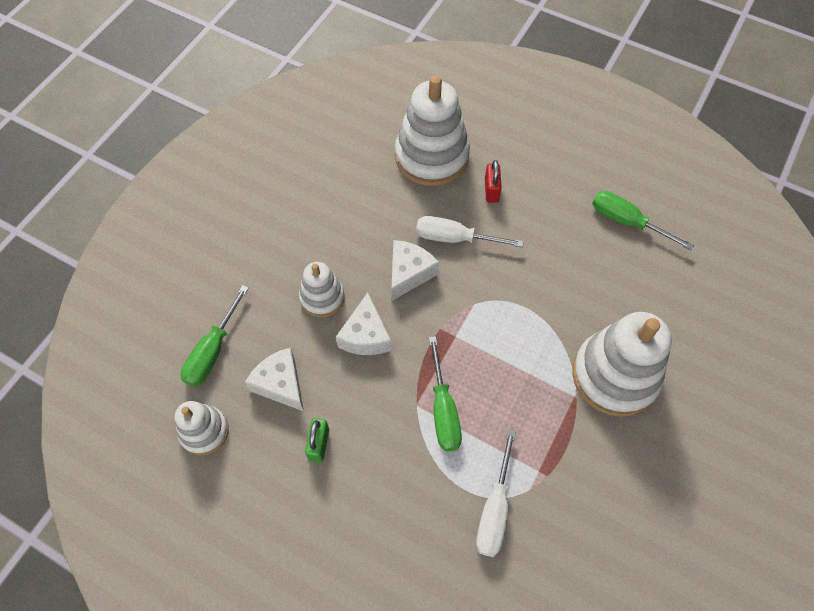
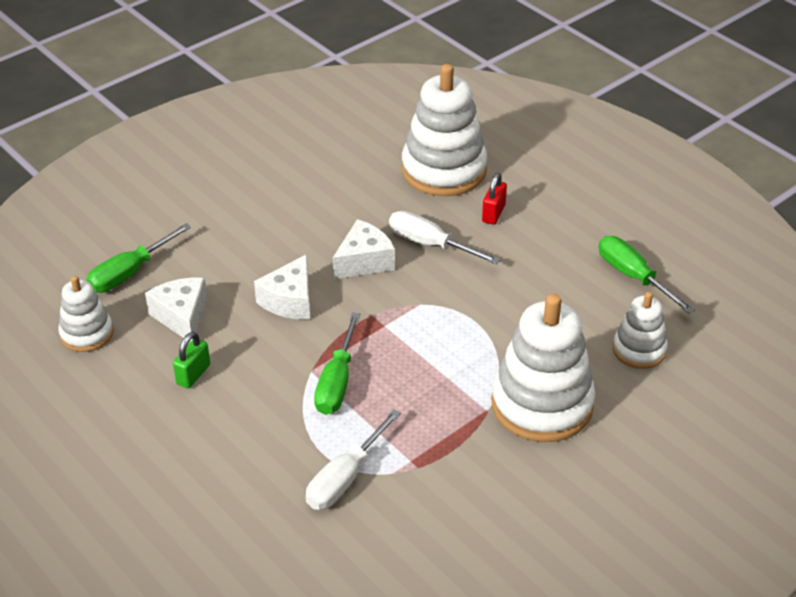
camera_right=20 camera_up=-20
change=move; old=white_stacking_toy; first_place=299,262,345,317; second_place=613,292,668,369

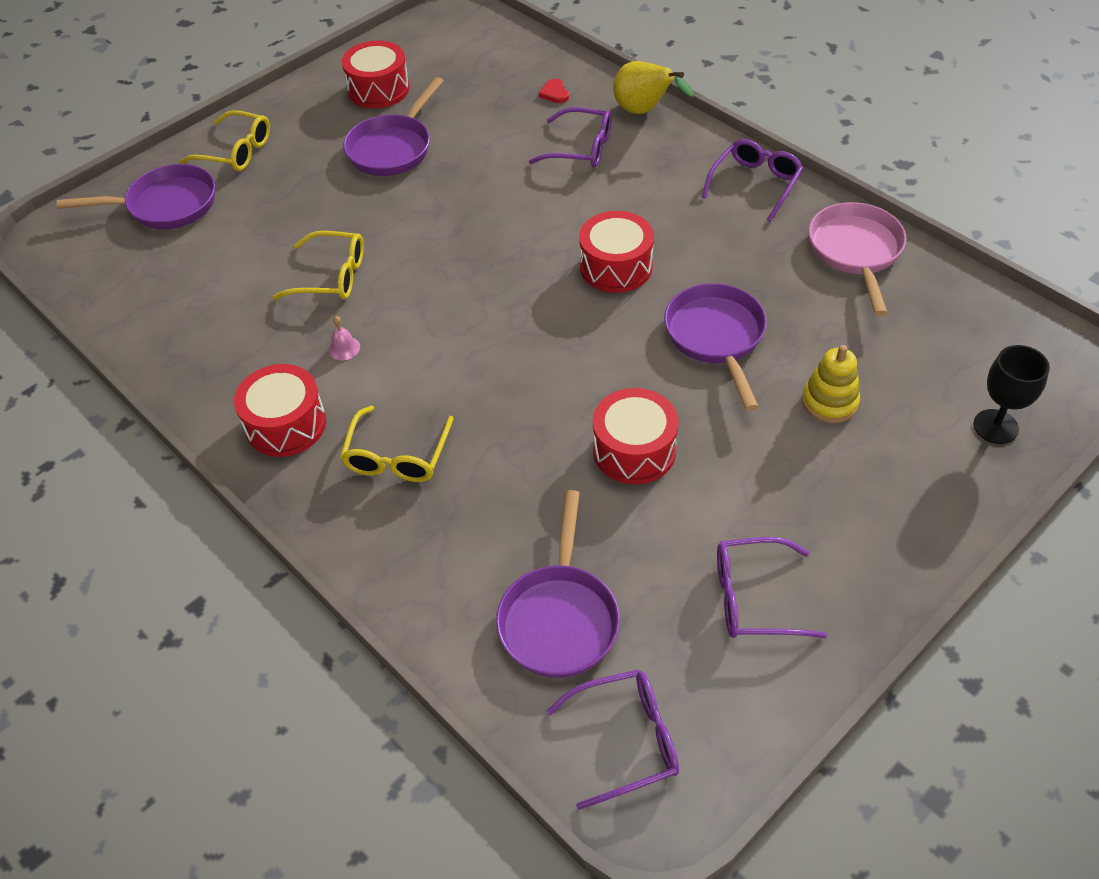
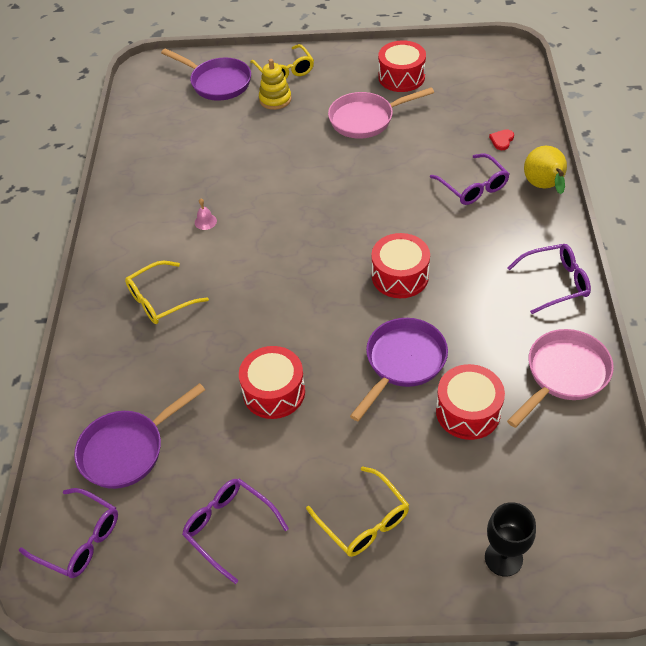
camera_right=45 camera_up=0
change=move; old=yellow_stacking_toy; first_place=802,345,860,423; second_place=259,59,292,110
change=move; old=yellow_glasses; first_place=273,231,364,300; second_place=306,466,409,557
change=recolor; old=purple_pan; new=pink_pan; first_place=343,77,443,176; second_place=328,87,434,139
change=move; old=red_drum; first_place=234,364,326,457; second_place=436,364,505,440

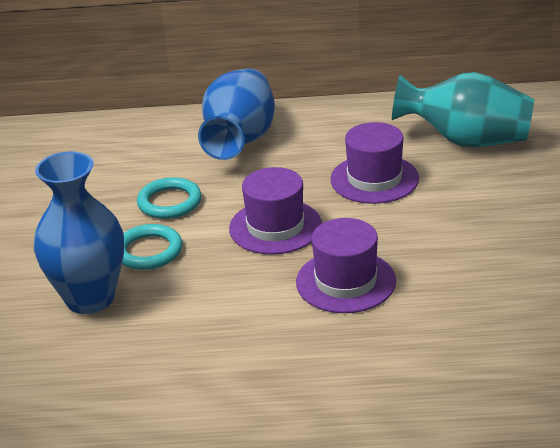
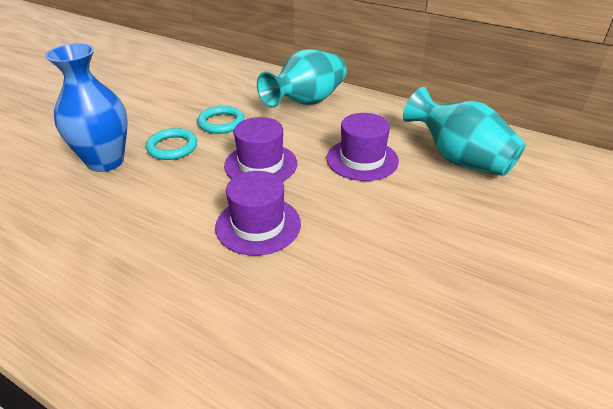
camera_right=30 camera_up=5
change=recolor; old=blue_vase; new=turquoise_vase; first_place=198,68,275,160; second_place=257,49,347,108

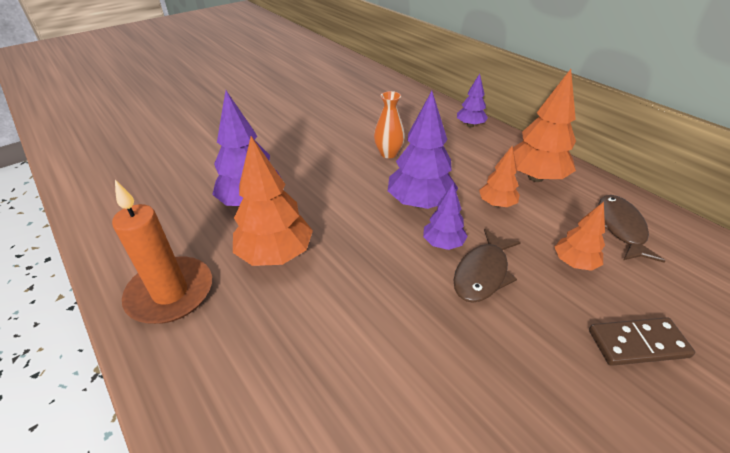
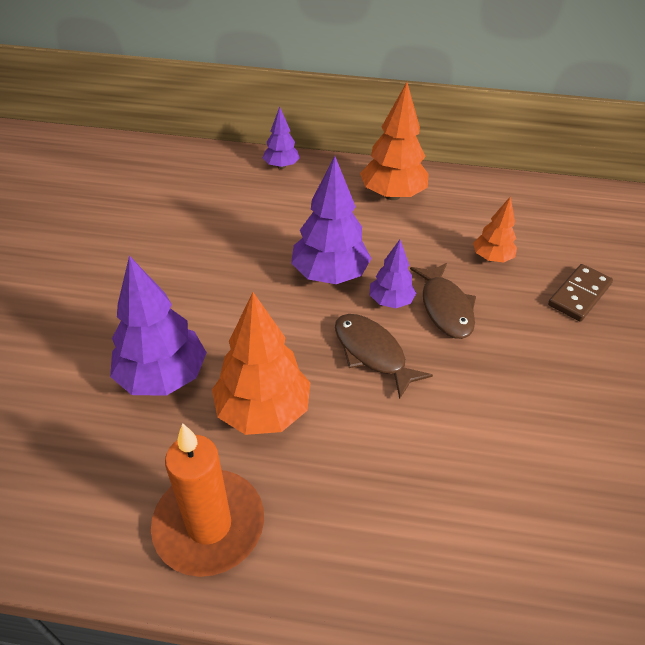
camera_right=-45 camera_up=5
change=move; old=brown_fish; first_place=598,195,665,263; second_place=335,314,433,399
change=delete; old=orange_vase; first_place=374,91,405,158
change=delete; old=orange_tree; first_place=479,146,520,207

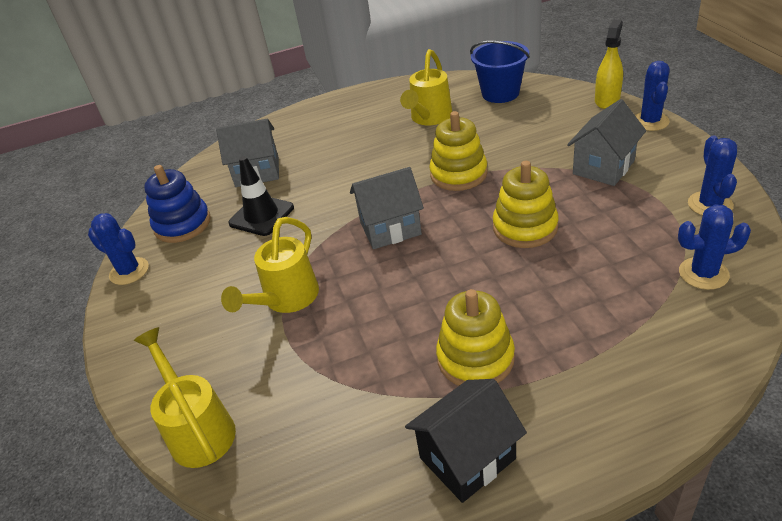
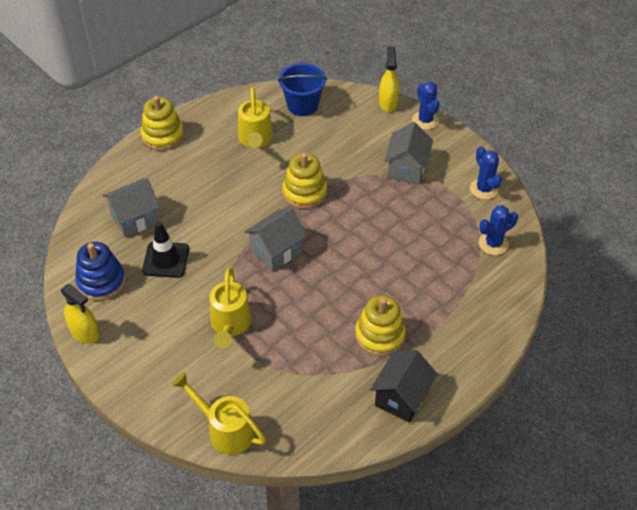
camera_right=-30 camera_up=10
change=replace; old=blue_cactus; new=yellow_spray_bottle; first_place=88,213,149,285; second_place=61,284,99,344
change=move; old=yellow_stacking_toy; first_place=493,161,559,248; second_place=141,96,184,151

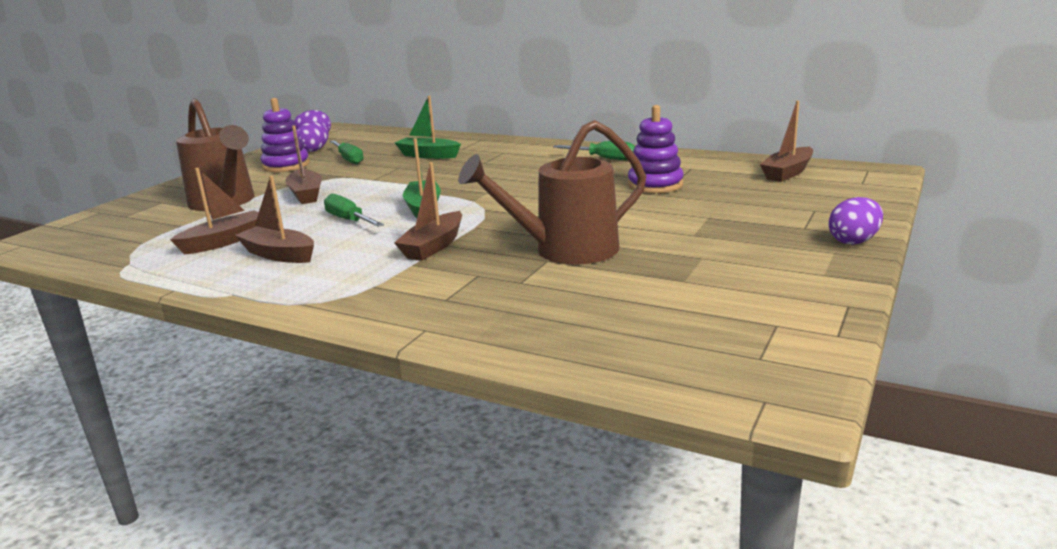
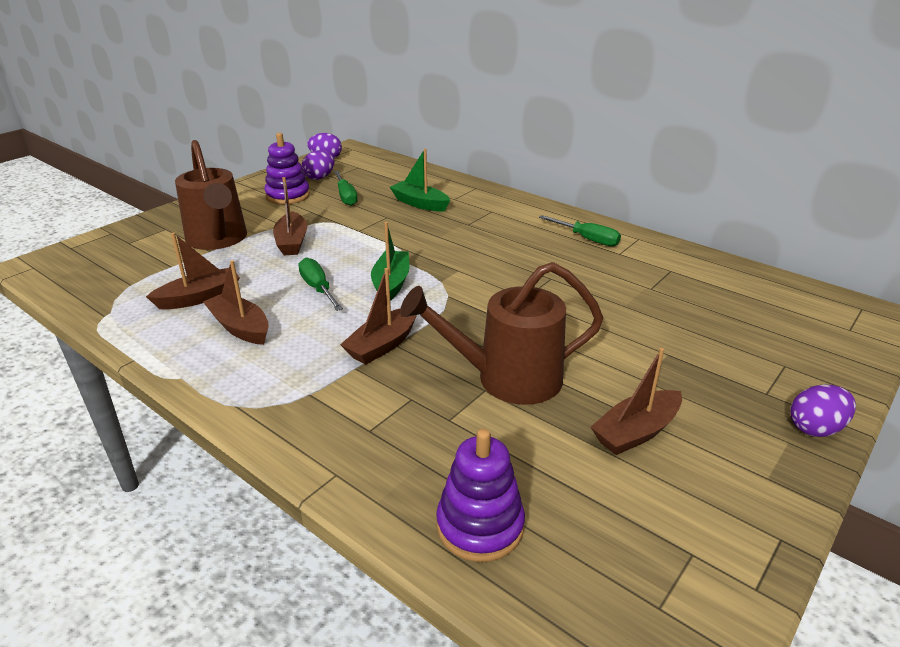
camera_right=10 camera_up=10
change=move; old=purple_stacking_toy; first_place=628,105,684,193; second_place=436,429,525,562
change=move; old=brown_boat; first_place=760,101,813,182; second_place=590,348,682,455

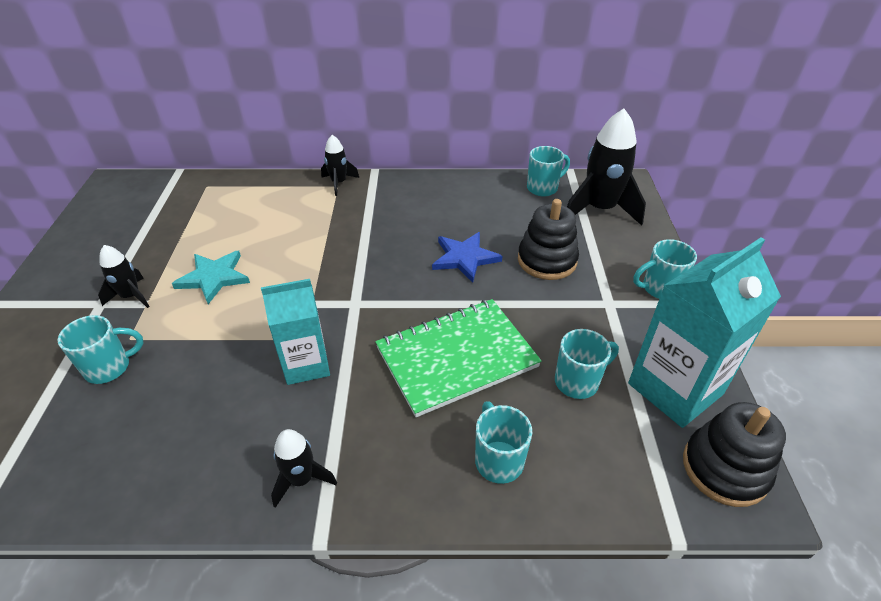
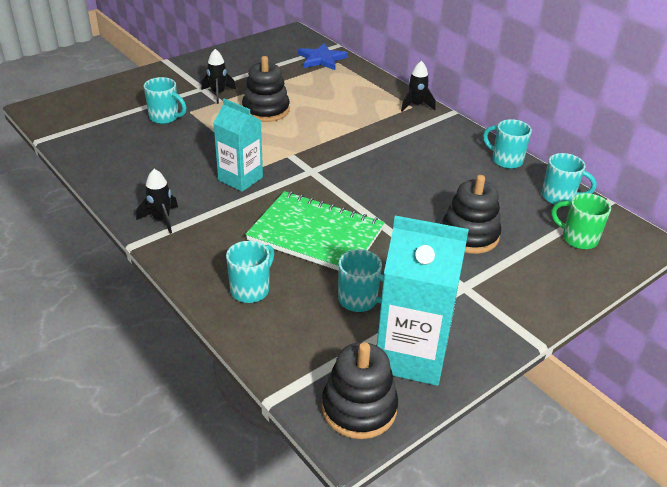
camera_right=50 camera_up=-5
change=replace; old=turquoise_star; new=black_stacking_toy; first_place=172,251,250,304; second_place=242,56,290,122
change=move; old=blue_star; first_place=432,232,502,283; second_place=298,43,348,70
change=move; old=turquoise_mug; first_place=633,239,697,299; second_place=483,119,532,169
change=replace; old=black_rocket; new=green_mug; first_place=567,109,646,226; second_place=551,193,611,249

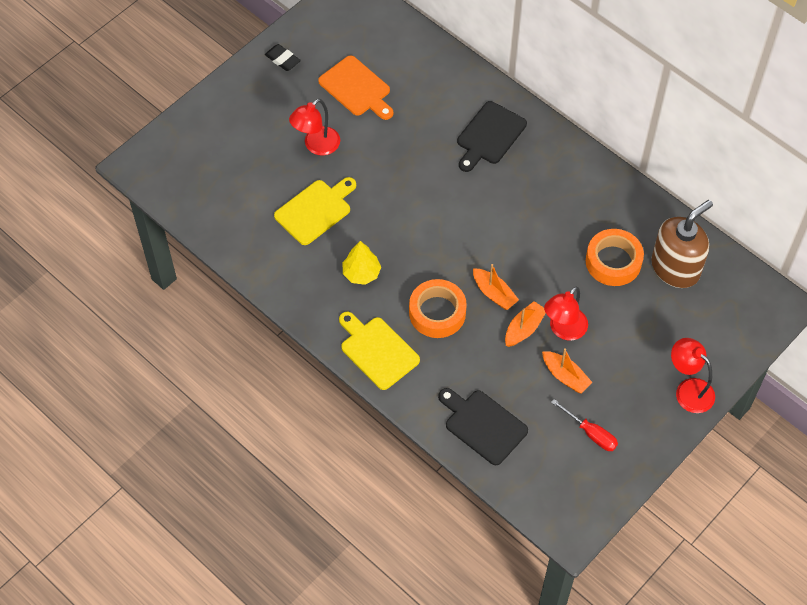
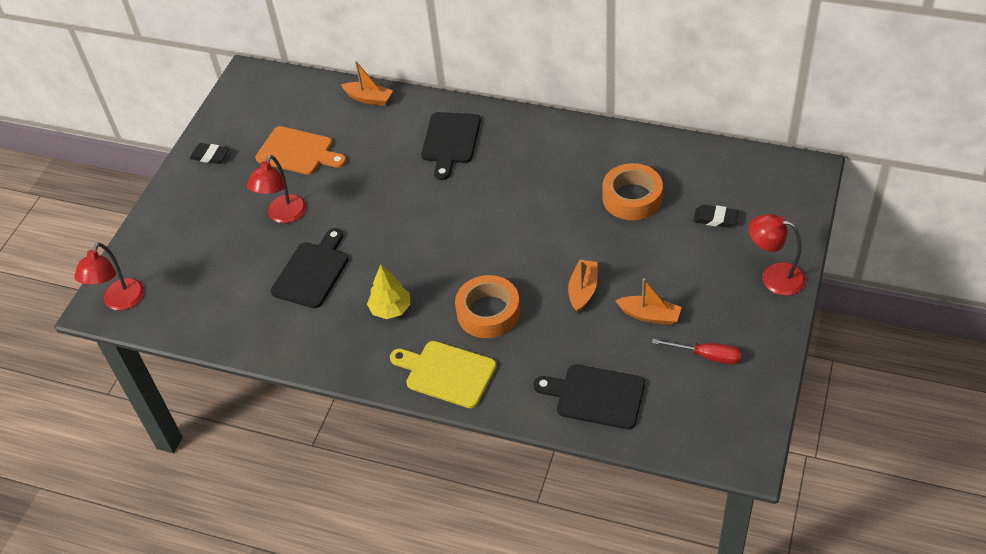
camera_right=-20 camera_up=-10
change=move; old=red_lamp; first_place=544,286,588,340; second_place=74,243,144,310
change=recolor; old=yellow_cutting_board; new=black_cutting_board; first_place=274,177,356,245; second_place=271,228,348,308
change=move; old=orange_boat; first_place=473,264,519,310; second_place=341,61,393,106
change=insert; new=black_eraser; second_place=693,205,739,228
change=delete; old=brown_soap_dispenser; first_place=651,200,713,288

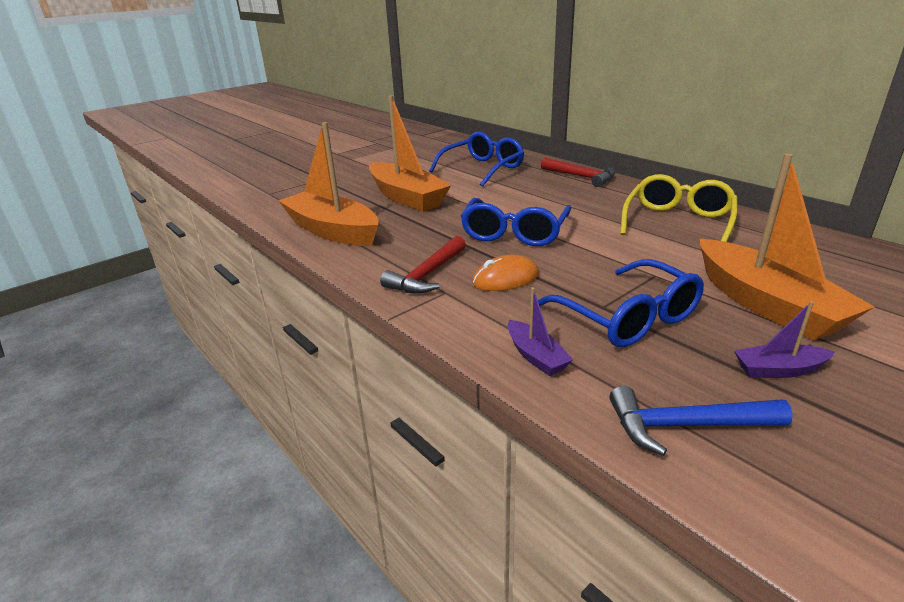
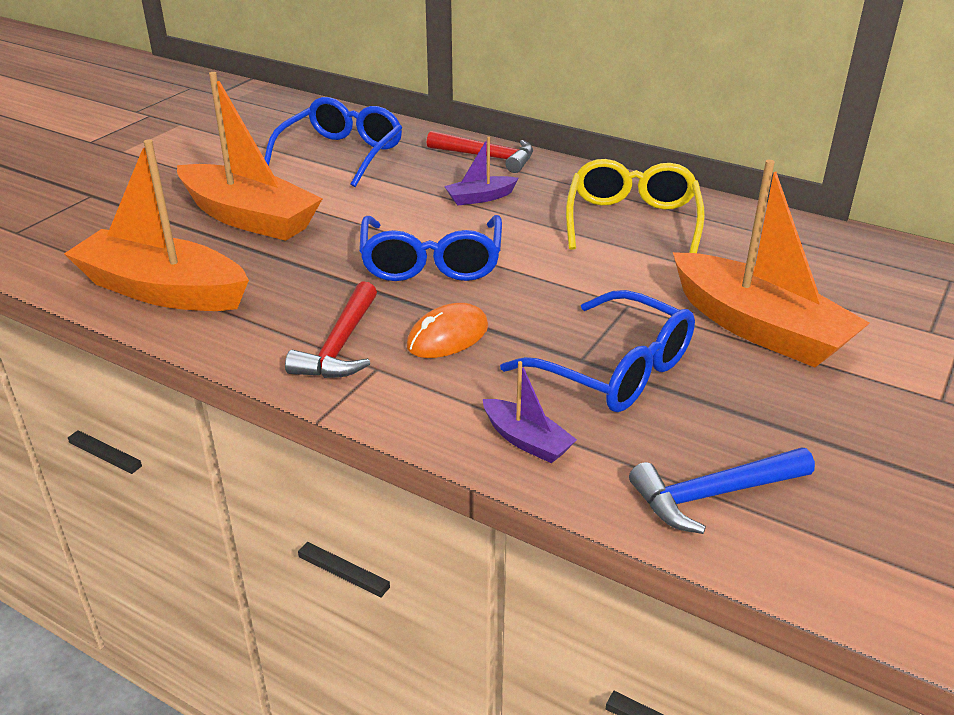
camera_right=-20 camera_up=5
change=move; old=purple_boat; first_place=734,301,835,378; second_place=444,137,519,206

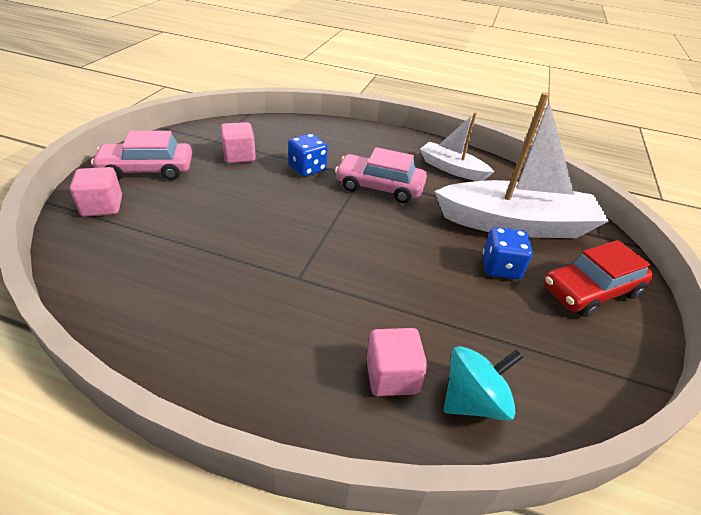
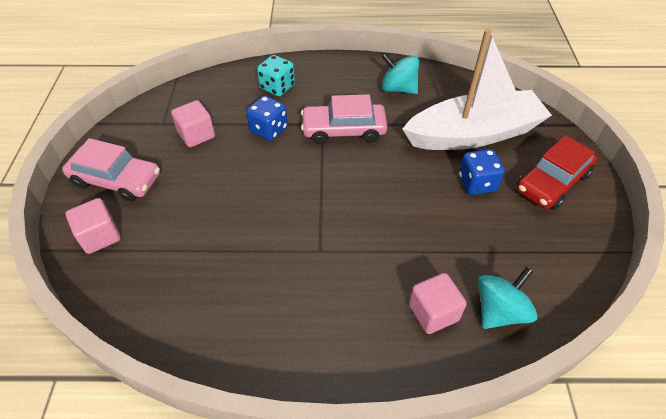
camera_right=-15 camera_up=10
change=rotate; old=pink_car; first_place=91,131,192,180; second_place=62,138,160,202; degrees=-135
change=insert; new=turquoise_dice; second_place=257,55,295,97
change=replace; old=white_boat; new=turquoise_spinning_top; first_place=420,112,494,181; second_place=381,53,419,94

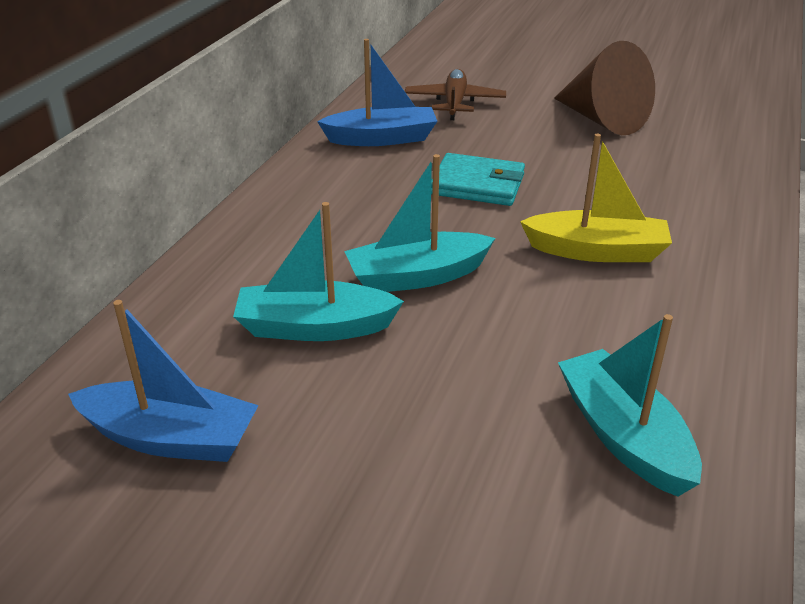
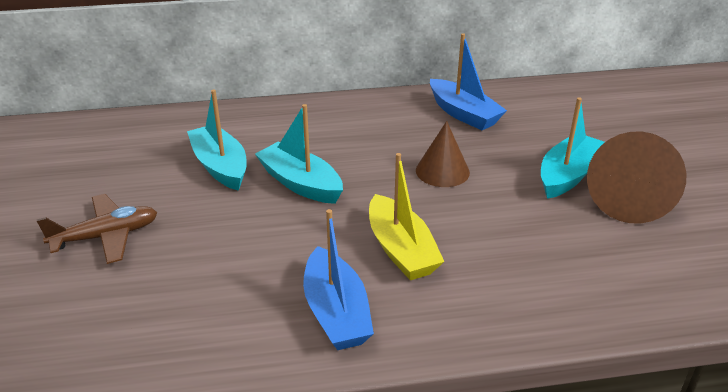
camera_right=60 camera_up=0
change=move; old=brown_plane; first_place=405,69,506,120; second_place=37,194,158,264
change=move; old=blue_boat; first_place=68,300,259,462; second_place=303,209,374,350
change=replace; old=turquoise_wallet; new=brown_cone; first_place=431,153,525,206; second_place=416,121,470,187
change=move; old=turquoise_boat; first_place=558,314,702,497; second_place=541,97,605,199

